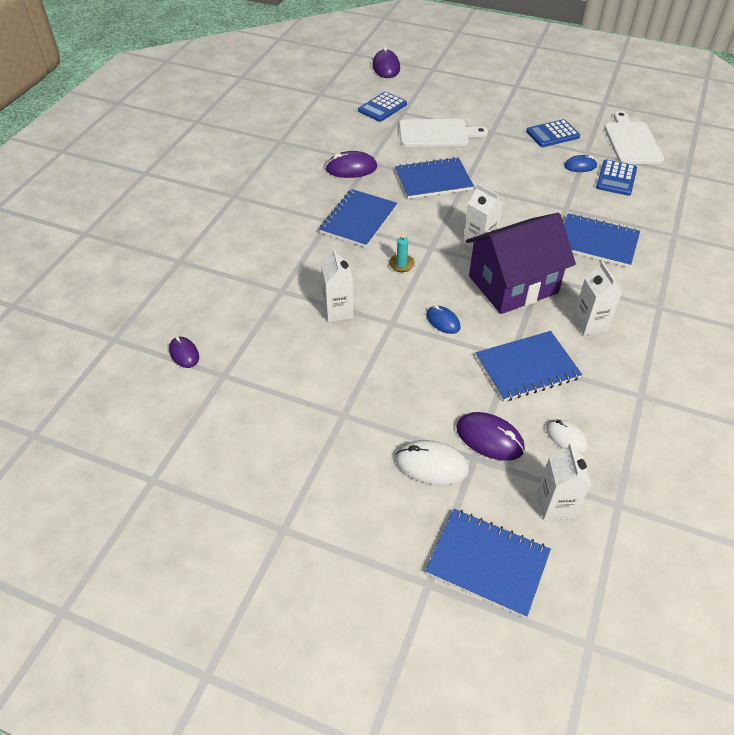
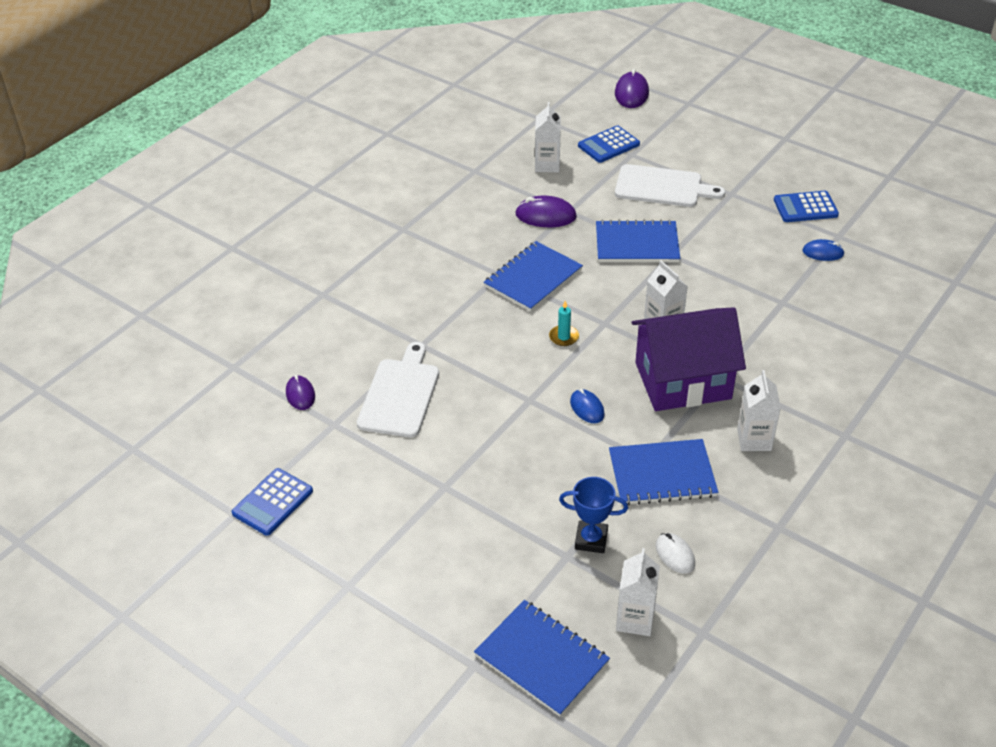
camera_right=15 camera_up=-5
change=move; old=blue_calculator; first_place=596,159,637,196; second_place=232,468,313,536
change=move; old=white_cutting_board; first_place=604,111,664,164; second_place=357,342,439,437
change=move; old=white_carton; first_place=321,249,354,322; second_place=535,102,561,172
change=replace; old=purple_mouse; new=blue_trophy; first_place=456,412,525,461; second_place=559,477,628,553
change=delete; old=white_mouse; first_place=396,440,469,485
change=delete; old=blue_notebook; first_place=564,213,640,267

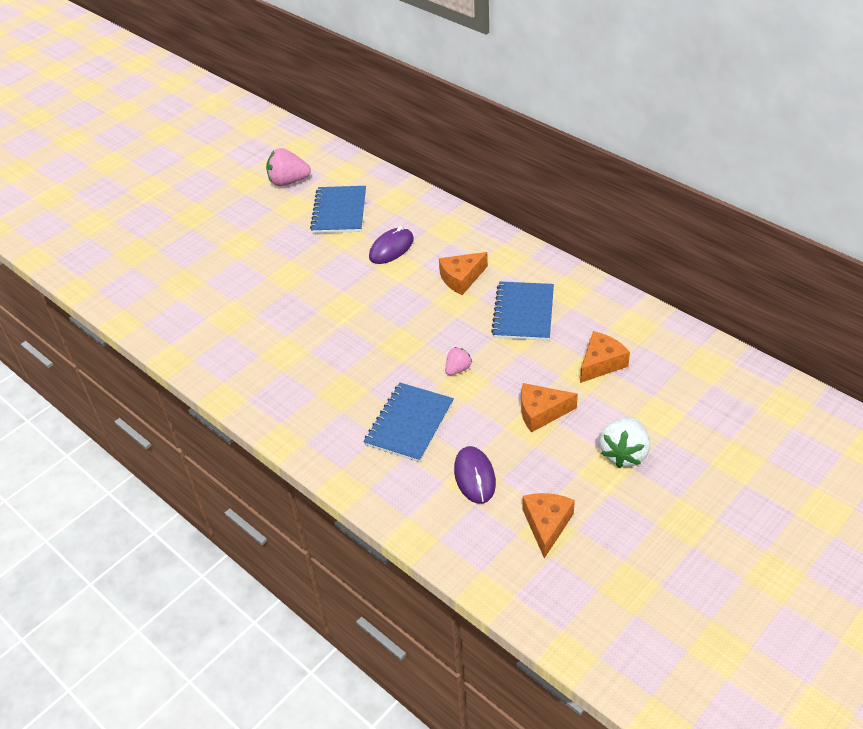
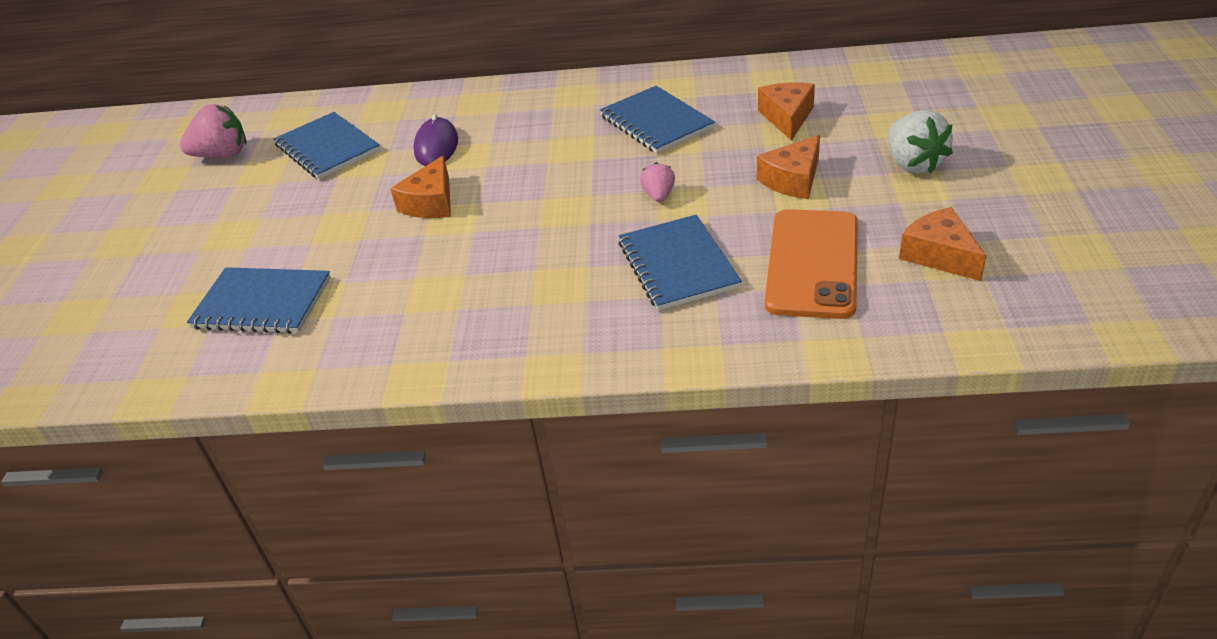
camera_right=-40 camera_up=-5
change=rotate; old=pink_strawberry; first_place=266,148,311,186; second_place=180,104,246,158; degrees=-150
change=insert; new=blue_notebook; second_place=187,267,331,334
change=move; old=orange_cheese; first_place=439,252,488,295; second_place=390,155,451,218
change=replace; old=purple_mouse; new=orange_phone; first_place=454,446,496,504; second_place=765,209,858,319

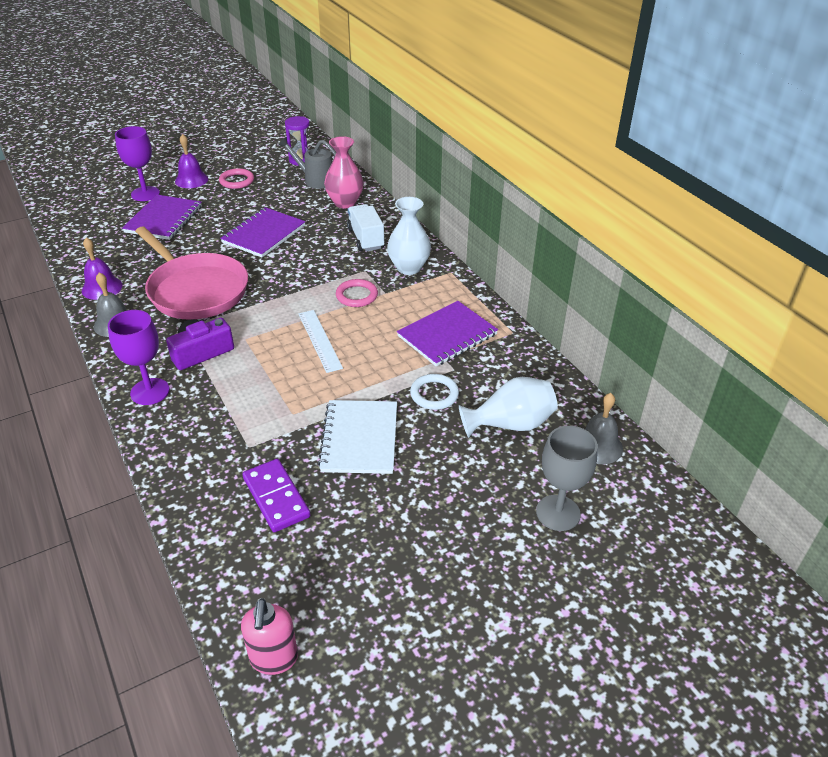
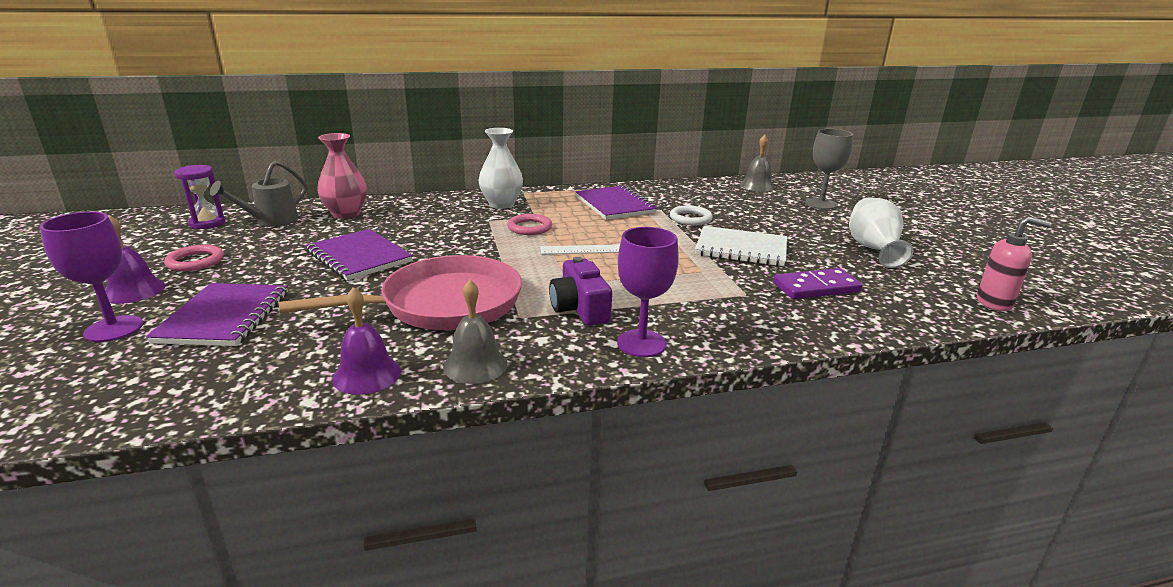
camera_right=-75 camera_up=-15
change=rotate; old=purple_notebook; first_place=122,195,202,240; second_place=146,283,288,346; degrees=60
change=move; old=white_vase; first_place=459,377,558,438; second_place=849,197,913,268
change=delete; old=white_truck; first_place=347,204,385,251

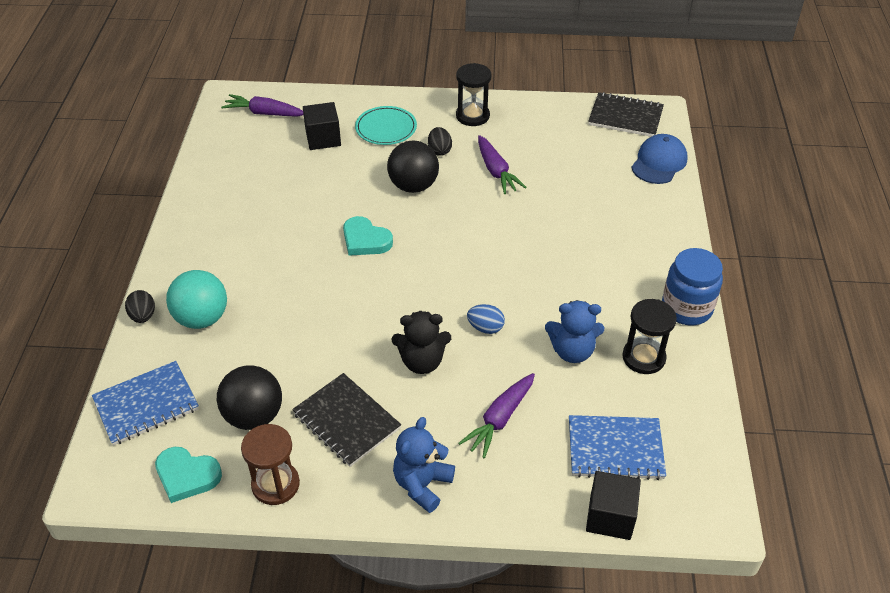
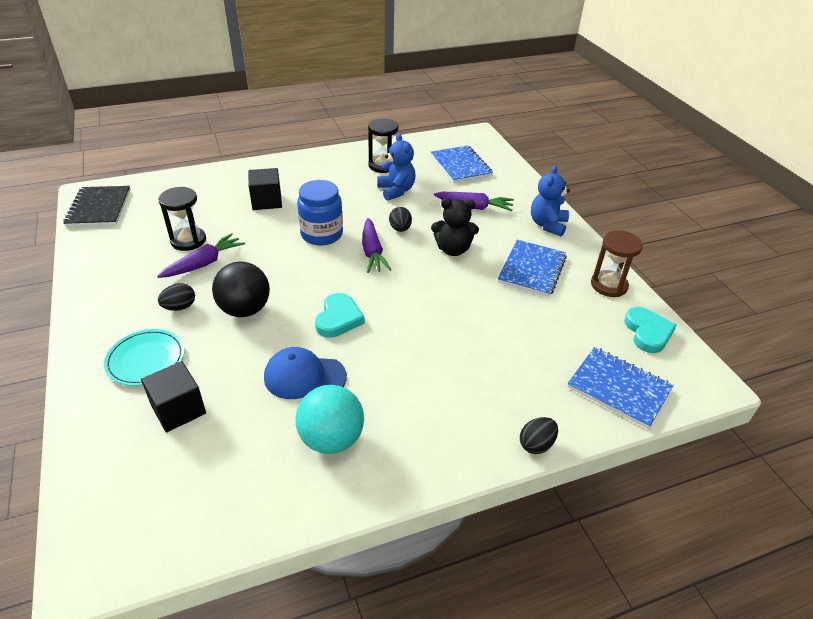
camera_right=-115 camera_up=-5
change=move; old=black_hourglass; first_place=456,63,492,126; second_place=159,187,206,251
change=move; old=black_cube; first_place=586,471,641,540; second_place=248,168,282,210
change=move; old=blue_cap; first_place=631,134,687,184; second_place=264,347,347,399
change=move; old=turquoise_ball; first_place=166,270,227,329; second_place=295,385,364,454
change=move; old=blue_jar; first_place=662,248,723,325; second_place=297,180,343,245
change=move; old=purple_carrot; first_place=221,94,304,117; second_place=362,218,391,273
change=recolor; old=blue_egg; new=black_egg; first_place=467,304,505,334; second_place=389,207,412,232
change=rotate; old=black_teddy_bear; first_place=392,311,451,374; second_place=431,198,479,256; degrees=120
change=recolor; old=black_notebook; new=blue_notebook; first_place=292,373,401,467; second_place=498,240,567,297
change=rotate; old=blue_teddy_bear; first_place=393,417,455,513; second_place=531,165,570,237; degrees=105
change=delete; old=black_ball; first_place=217,365,282,430

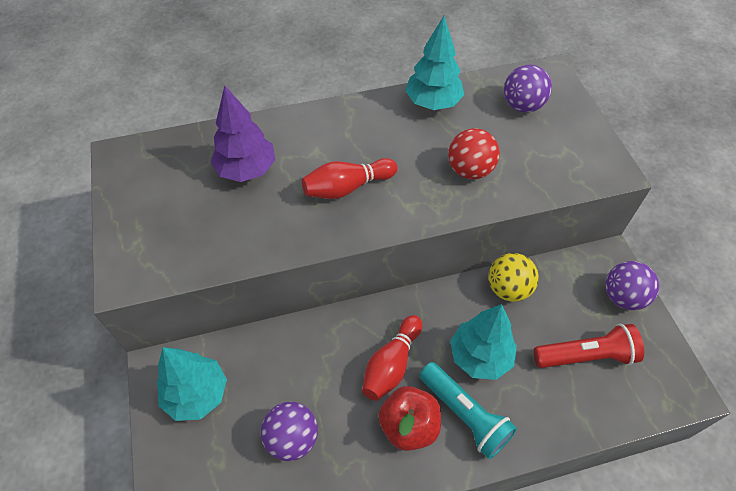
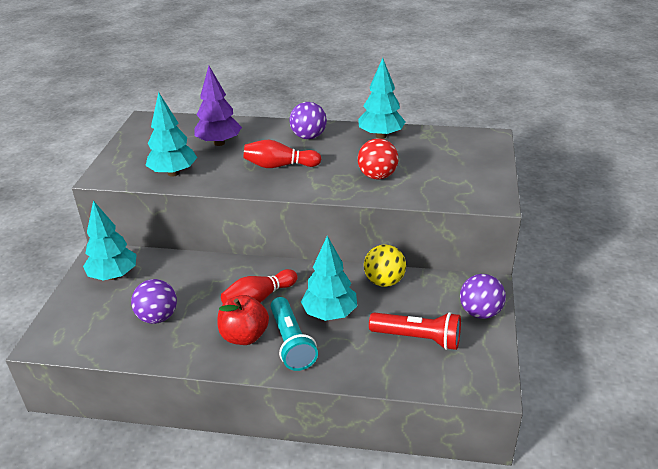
camera_right=25 camera_up=-20
change=insert; new=turquoise_tree; second_place=145,92,197,177
change=move; old=purple_ball; first_place=504,65,552,113; second_place=289,102,327,139

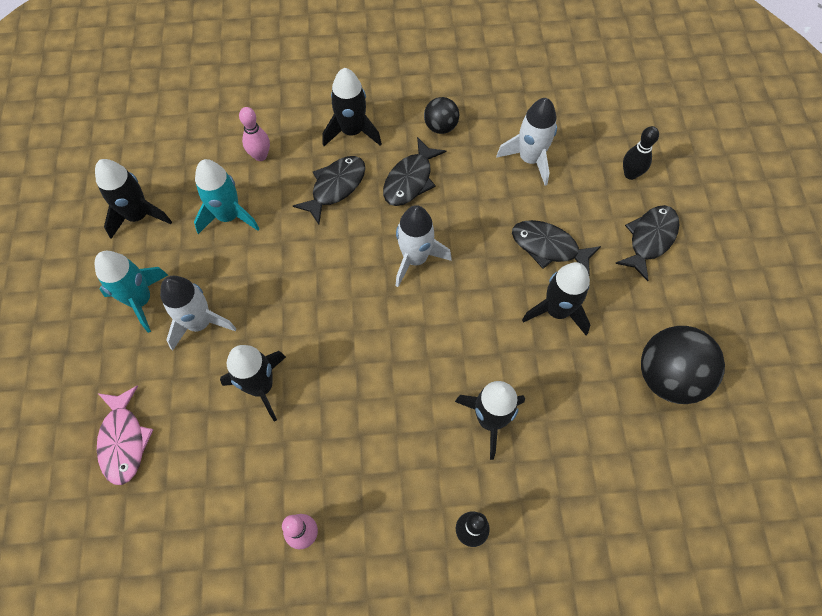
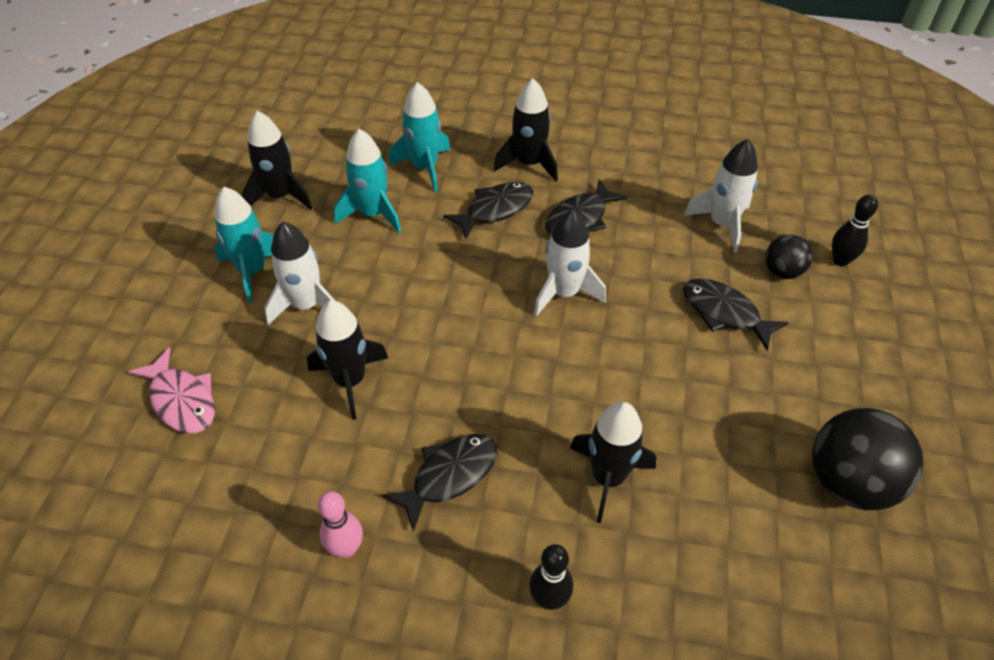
camera_right=15 camera_up=-15
change=rotate; old=pink_fish; first_place=97,386,153,485; second_place=128,347,215,433; degrees=-45
change=move; old=black_fish; first_place=615,205,680,281; second_place=382,434,497,532
change=replace; old=pink_bowling_pin; new=turquoise_rocket; first_place=239,107,270,161; second_place=389,82,450,192
change=move; old=black_ball; first_place=424,97,459,134; second_place=765,235,812,279
change=delete; old=black_rocket; first_place=522,262,590,335

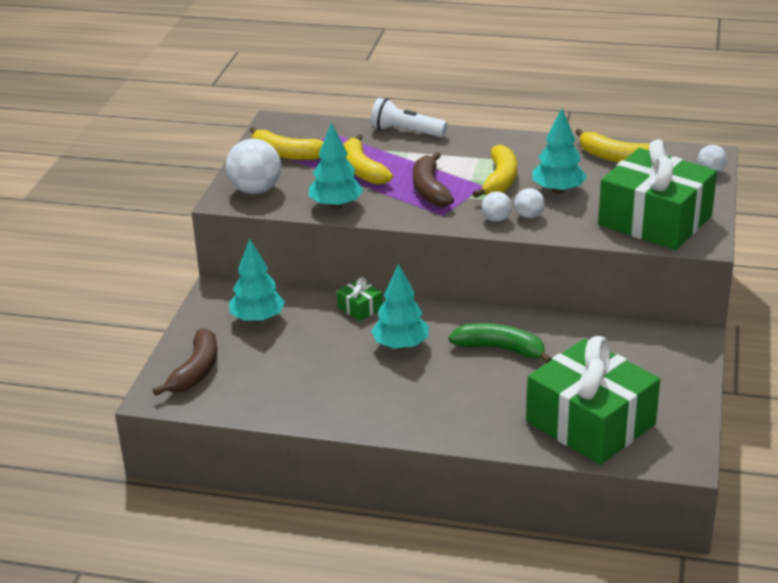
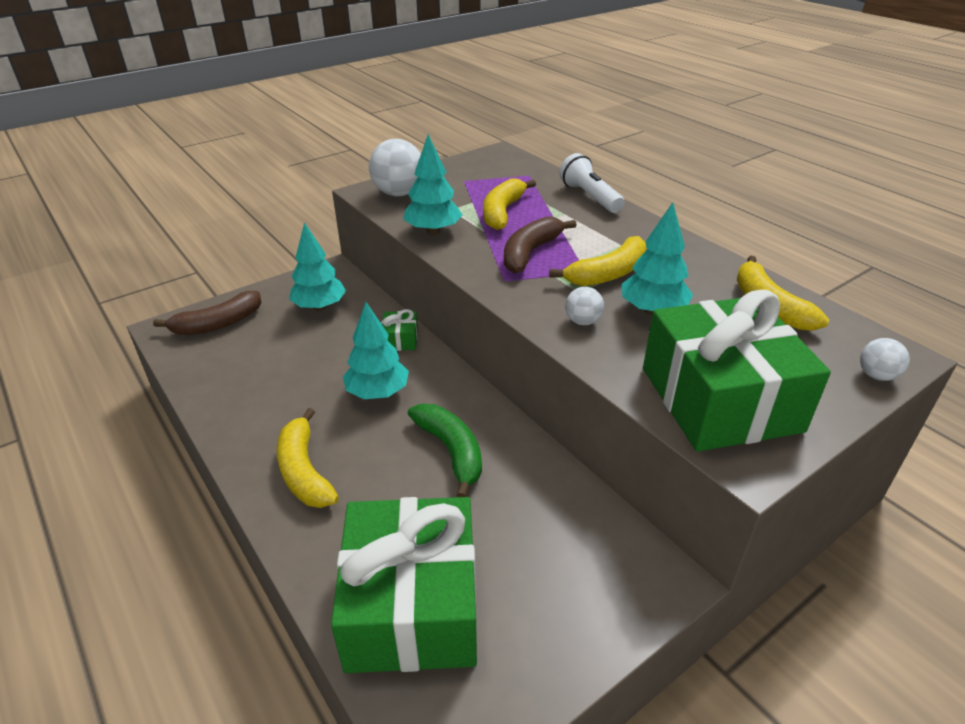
camera_right=40 camera_up=5
change=move; old=yellow_banana; first_place=250,127,324,160; second_place=277,408,339,508
change=delete; old=white_ball; first_place=482,192,512,222

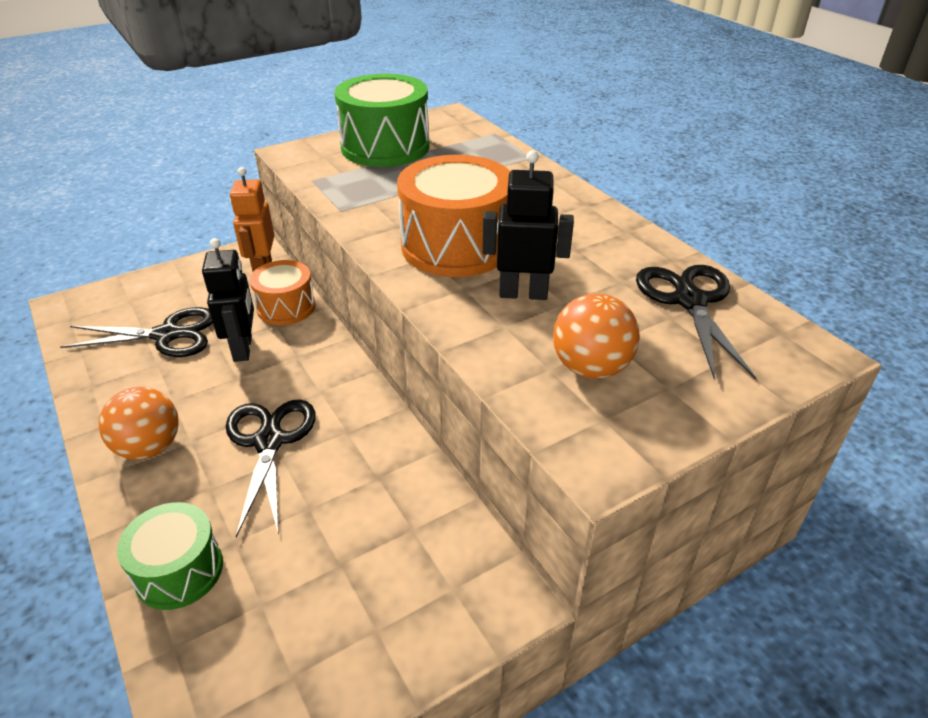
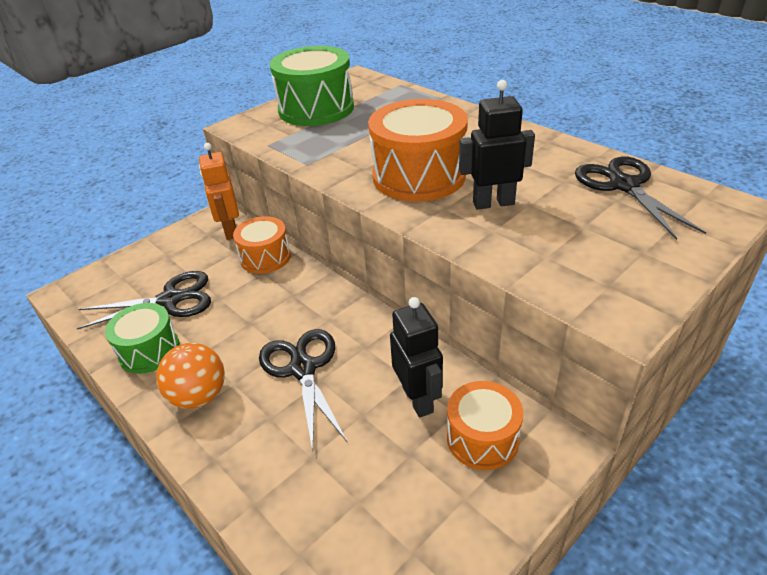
camera_right=-10 camera_up=0
change=move; old=green_drum; first_place=117,502,223,610; second_place=105,303,180,374
change=move; old=black_robot; first_place=202,238,254,362; second_place=390,297,443,418
change=insert; new=orange_drum; second_place=447,381,523,470
change=delete; old=orange_ball; first_place=553,293,640,379

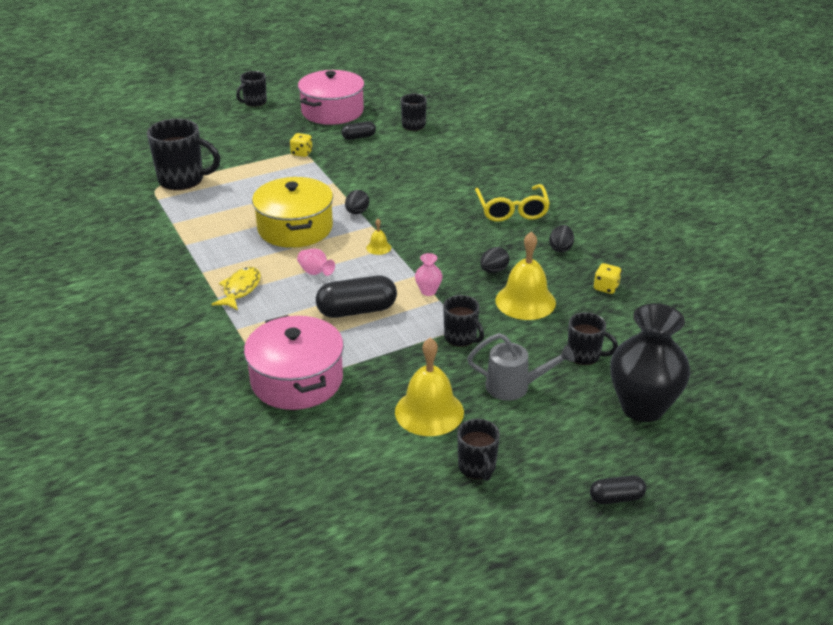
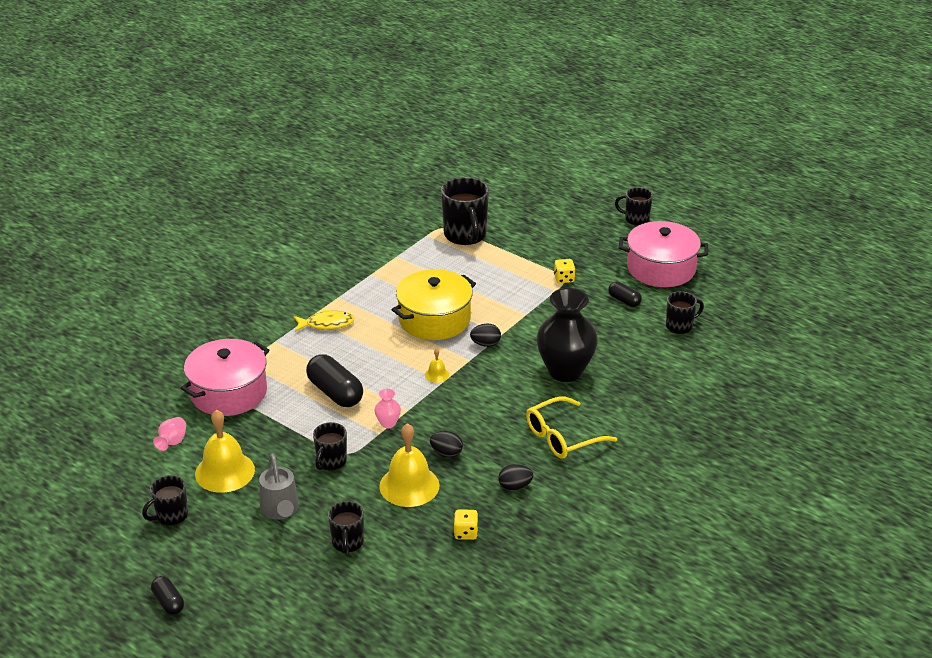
camera_right=65 camera_up=0
change=move; old=pink_vase; first_place=297,249,335,276; second_place=153,417,186,451
change=move; old=black_vase; first_place=610,303,690,422; second_place=536,288,598,382

